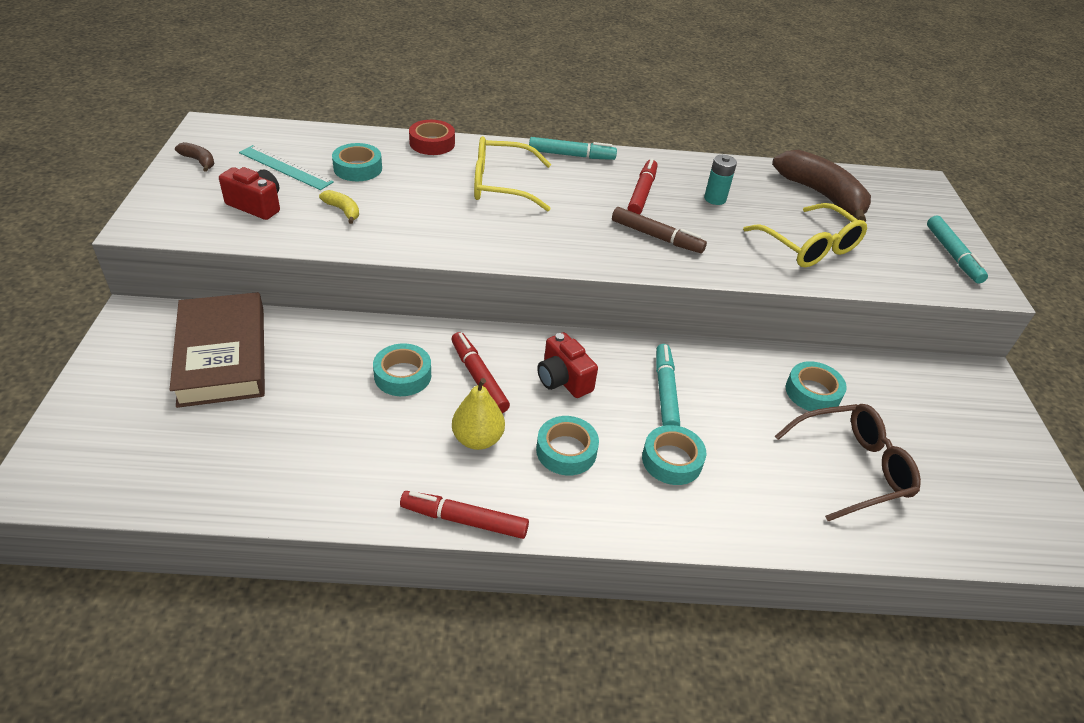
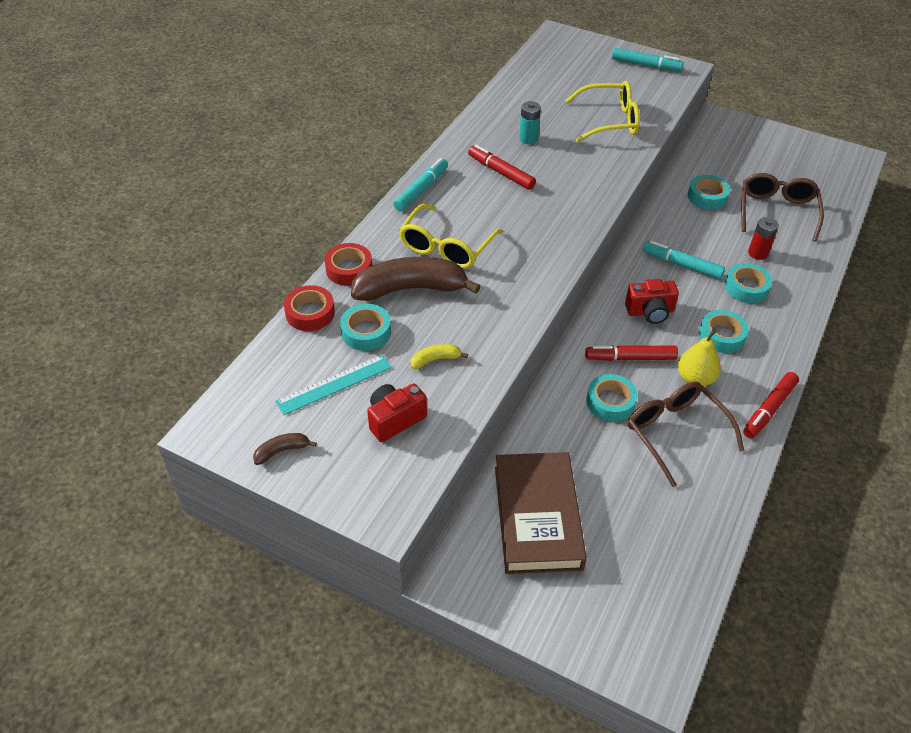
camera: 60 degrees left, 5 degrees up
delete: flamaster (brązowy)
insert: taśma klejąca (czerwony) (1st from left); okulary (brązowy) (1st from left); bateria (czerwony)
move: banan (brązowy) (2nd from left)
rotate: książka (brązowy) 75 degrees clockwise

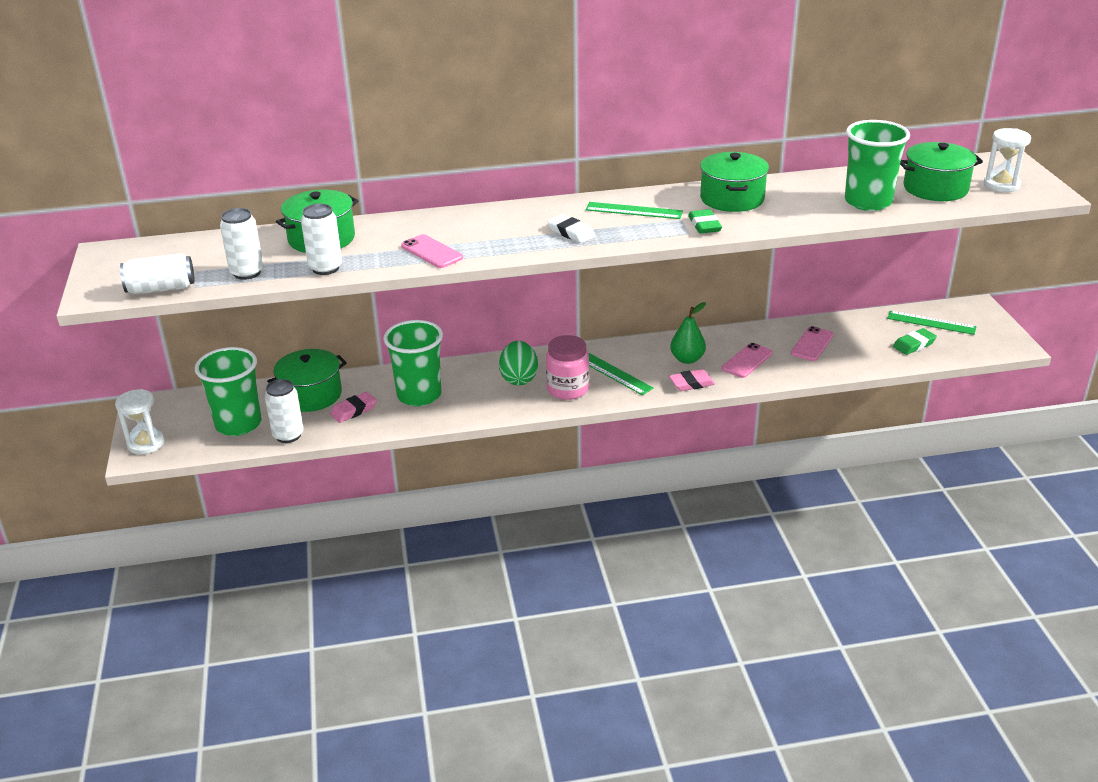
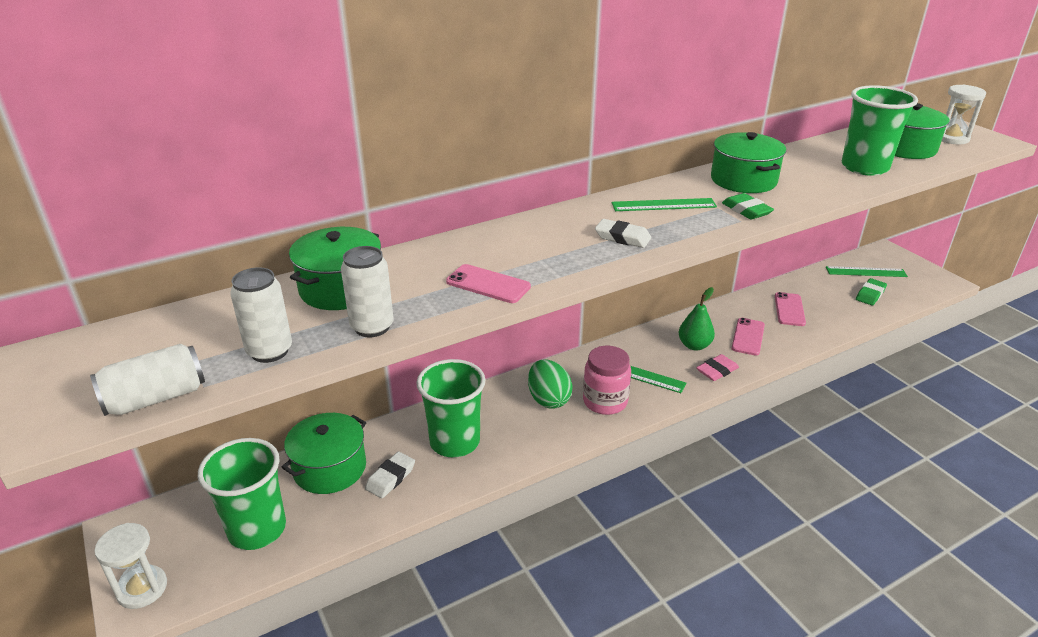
camera: 20 degrees left, 0 degrees up
delete: puszka (biały) (3rd from left)
recolor: gumka do mazania (różowy) (1st from left) to gumka do mazania (biały) (1st from left)

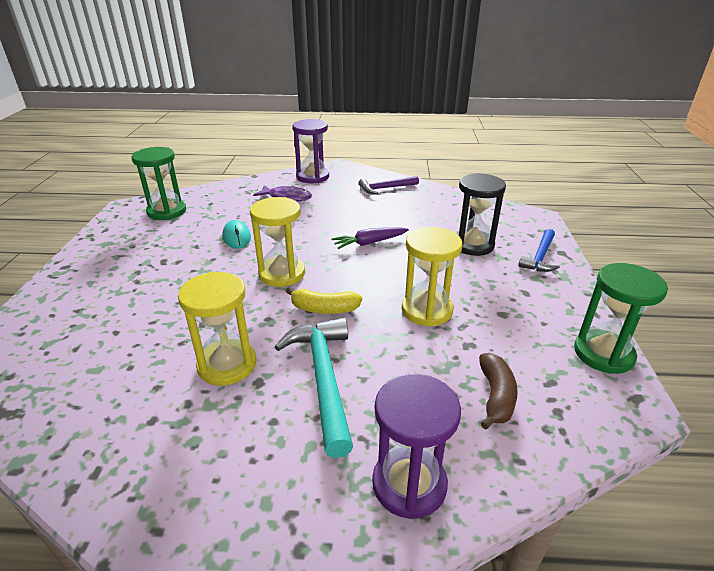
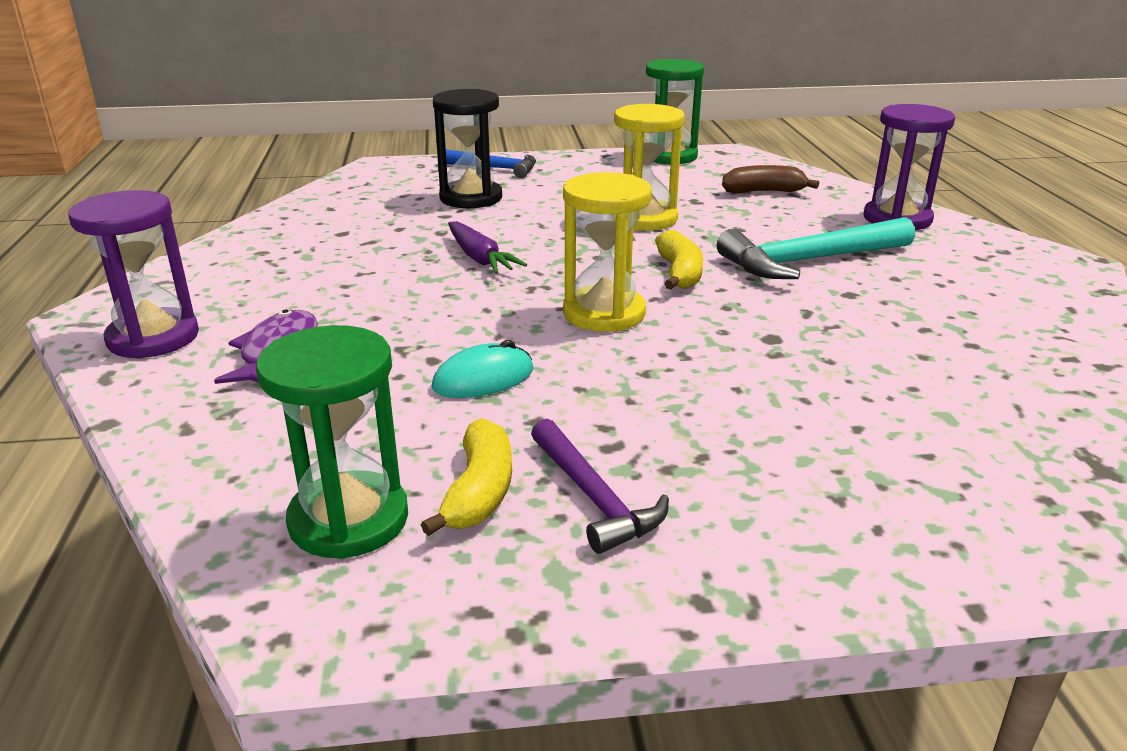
camera: 100 degrees left, 5 degrees down
delete: klepsydra (żółty) (1st from left)
insert: banan (żółty) (1st from left)
move: młotek (fioletowy)

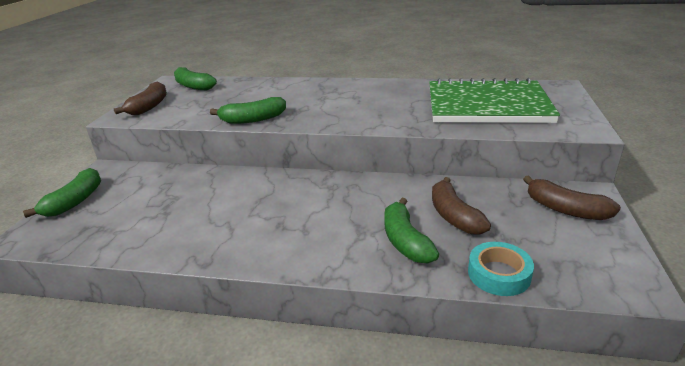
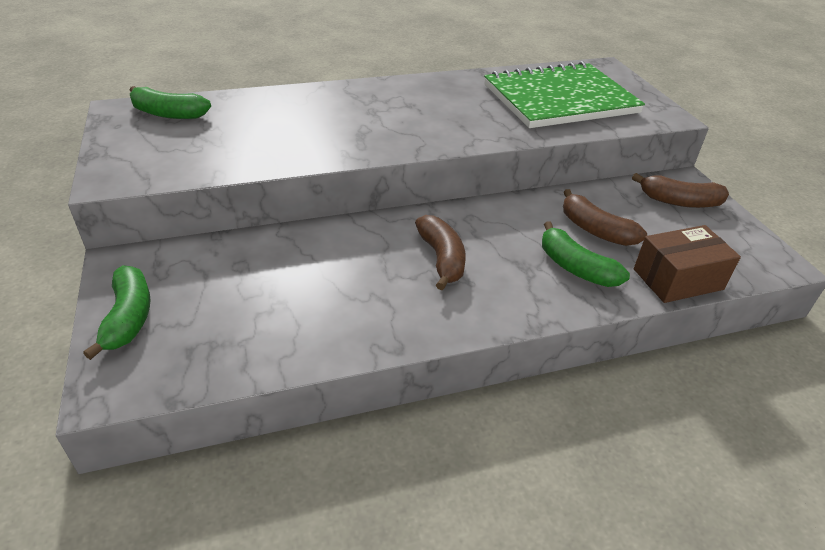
camera: 30 degrees left, 10 degrees up
delete: banan (zielony) (3rd from left)
move: banan (brązowy) (1st from left)
replace: taśma klejąca (turkusowy) to pudełko (brązowy)

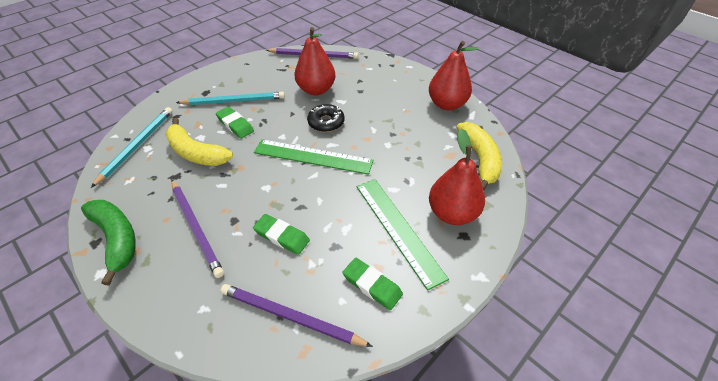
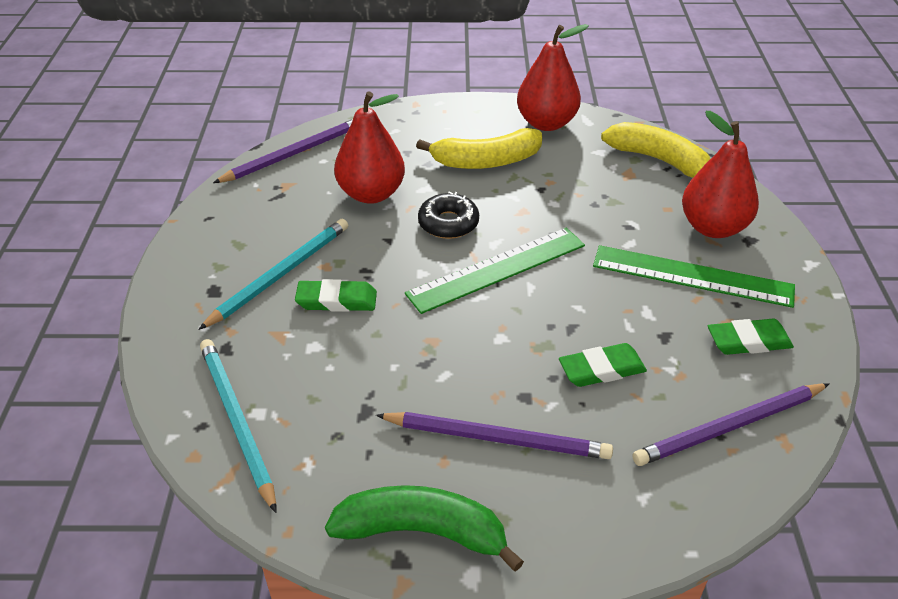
camera: 45 degrees left, 5 degrees down
move: banan (żółty) (1st from left)

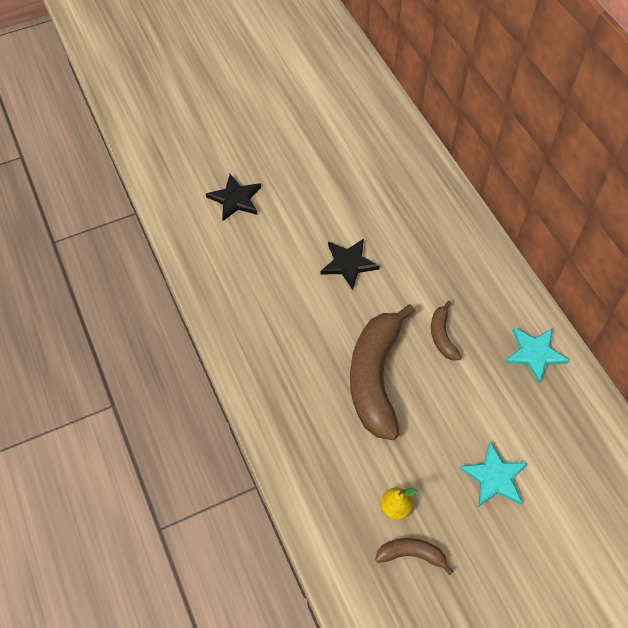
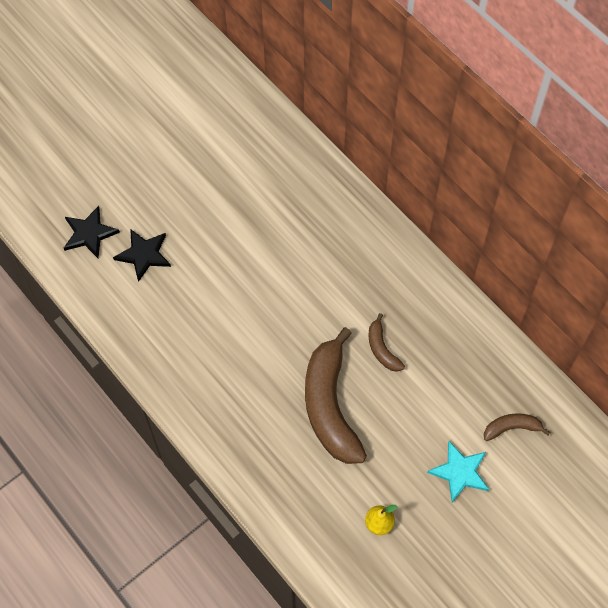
camera: 15 degrees left, 5 degrees up
delete: gwiazda (turkusowy) (2nd from left)
move: gwiazda (czarny) (2nd from left in the first image) to gwiazda (czarny) (1st from left); banan (brązowy) (2nd from left in the first image) to banan (brązowy) (3rd from left)

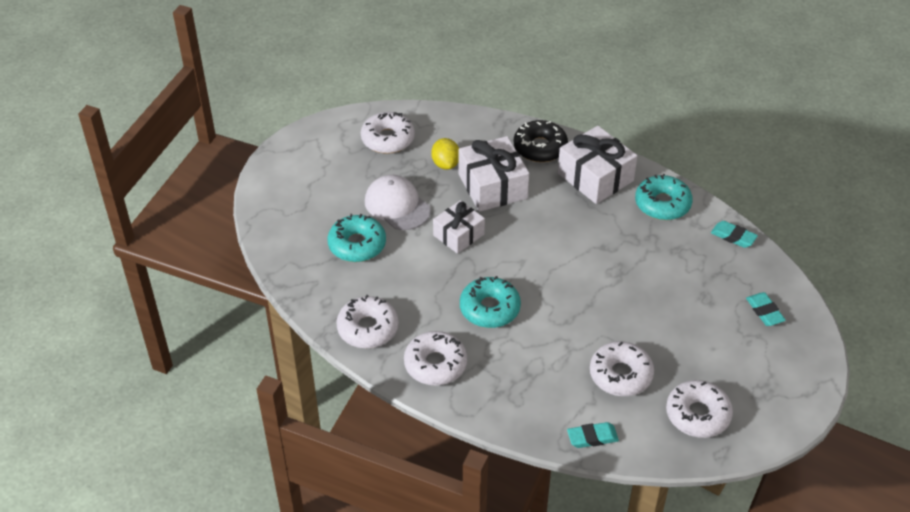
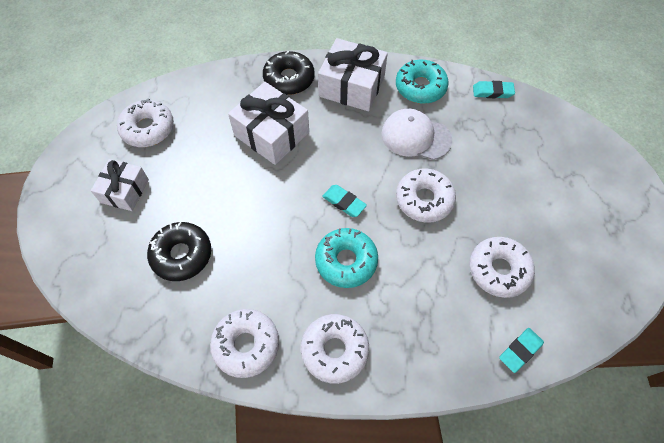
camera: 30 degrees left, 15 degrees up
delete: cytryna (żółty)
move: czapka (biały); prezent (biały) (1st from left); donut (biały) (5th from left in the first image) to donut (biały) (4th from left); gumka do mazania (turkusowy) (3rd from left in the first image) to gumka do mazania (turkusowy) (1st from left)
recolor: donut (turkusowy) (1st from left) to donut (czarny) (1st from left)

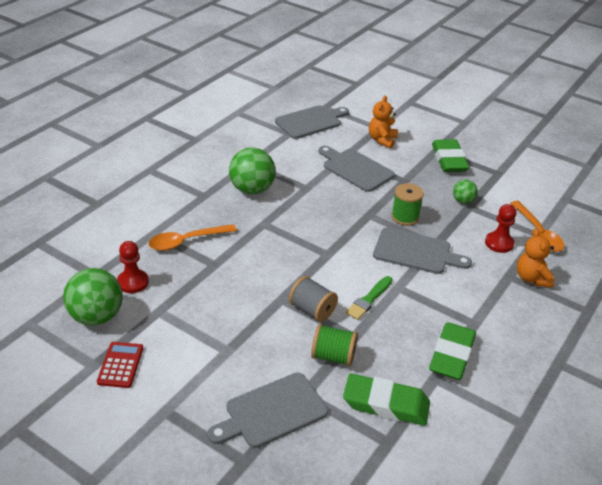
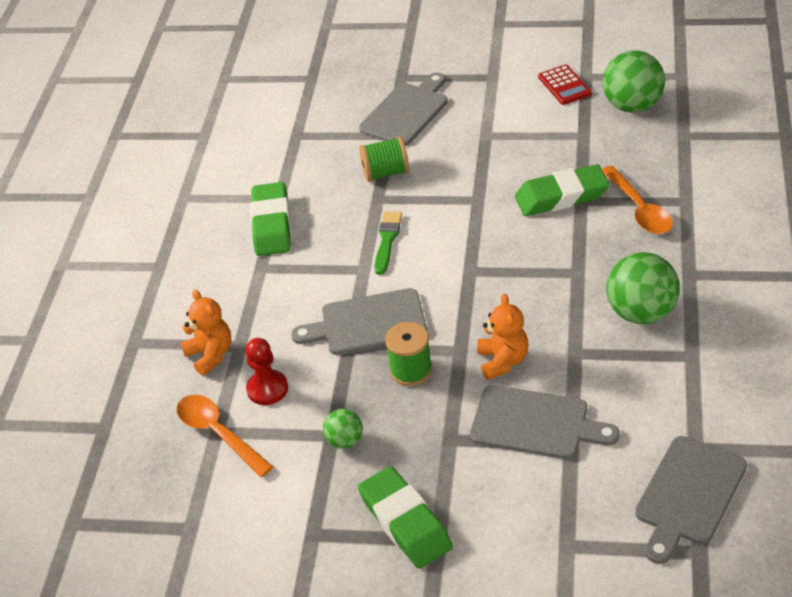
camera: 160 degrees right, 5 degrees up
delete: pionek (czerwony) (1st from left); szpulka (szary)
move: gumka do mazania (zielony) (1st from left in the first image) to gumka do mazania (zielony) (3rd from left); miś (pomarańczowy) (1st from left in the first image) to miś (pomarańczowy) (2nd from left)
rotate: łyżka (pomarańczowy) (1st from left in the first image) 120 degrees clockwise

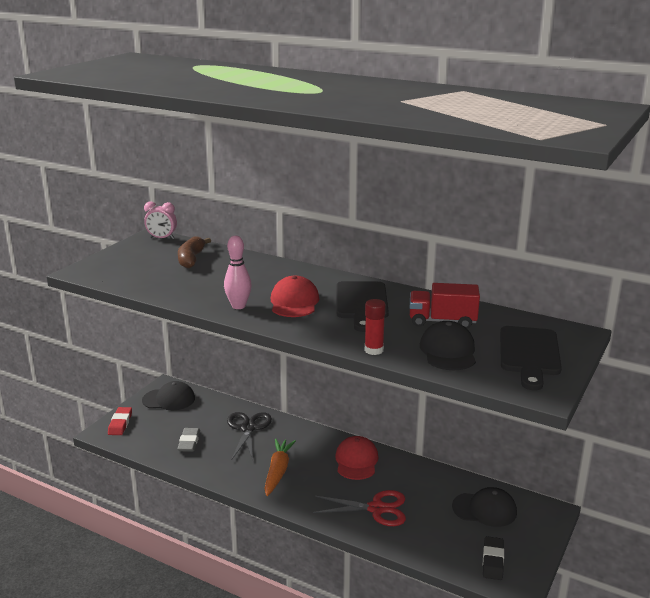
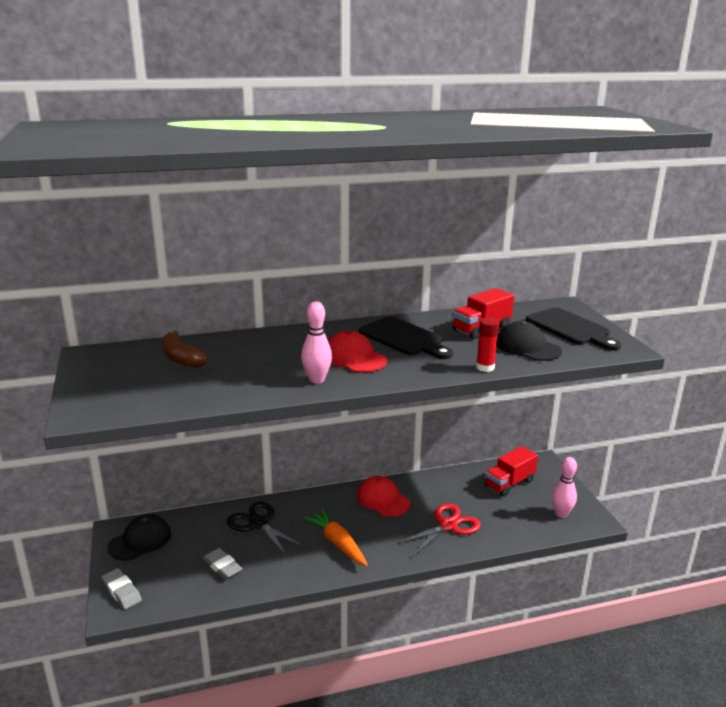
camera: 45 degrees left, 0 degrees up
delete: budzik (różowy)
replace: czapka (czarny) (3rd from left) to ciężarówka (czerwony) (2nd from left); gumka do mazania (czarny) to kręgiel (różowy) (2nd from left)
recolor: gumka do mazania (czerwony) to gumka do mazania (szary) (1st from left)

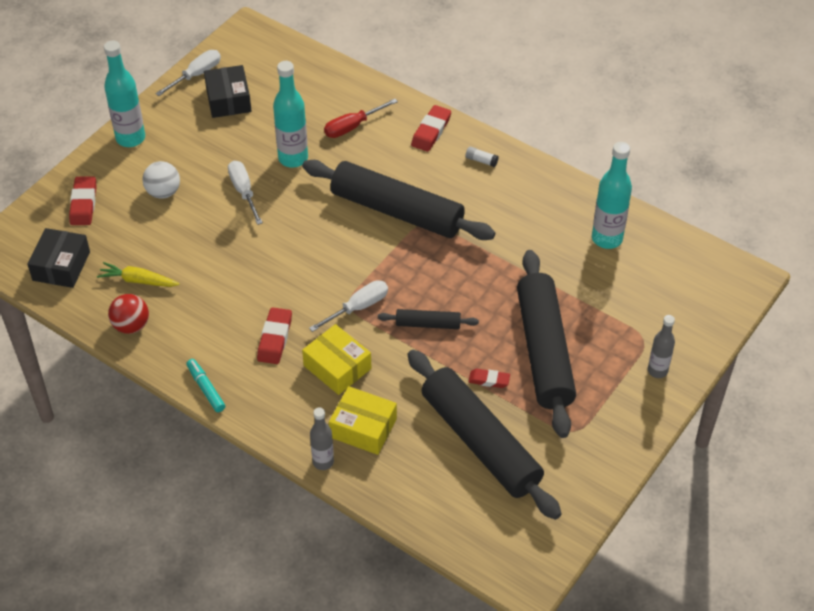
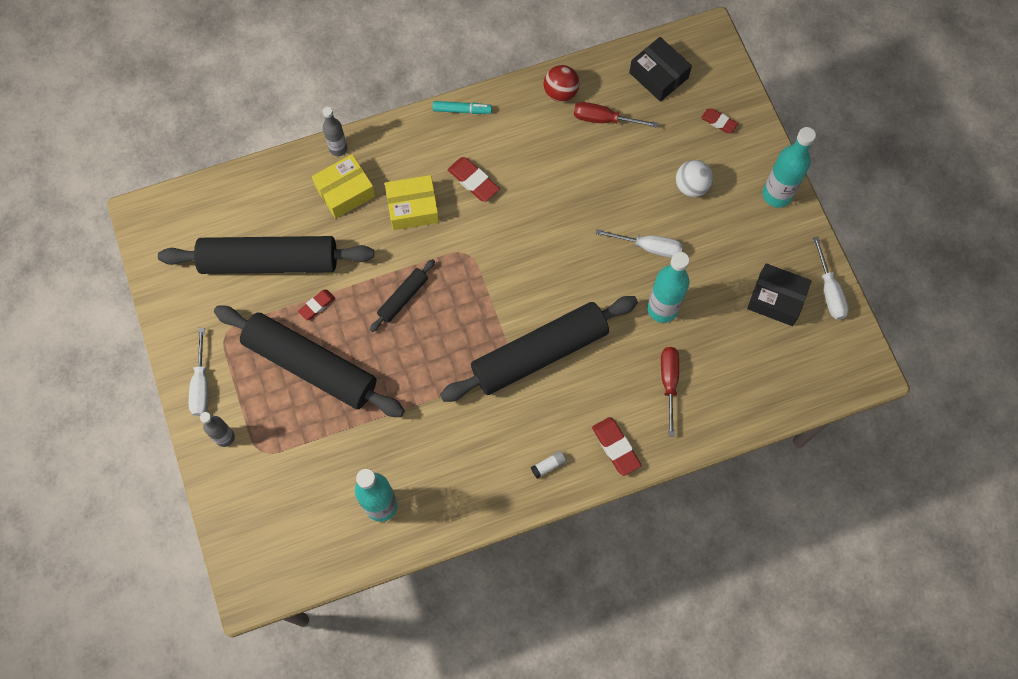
camera: 125 degrees right, 20 degrees up
move: śrubokręt (biały) (3rd from left in the first image) to śrubokręt (biały) (1st from left)
replace: marchewka (żółty) to śrubokręt (czerwony) (1st from left)
resize: gumka do mazania (czerwony) (1st from left in the first image) x0.64

